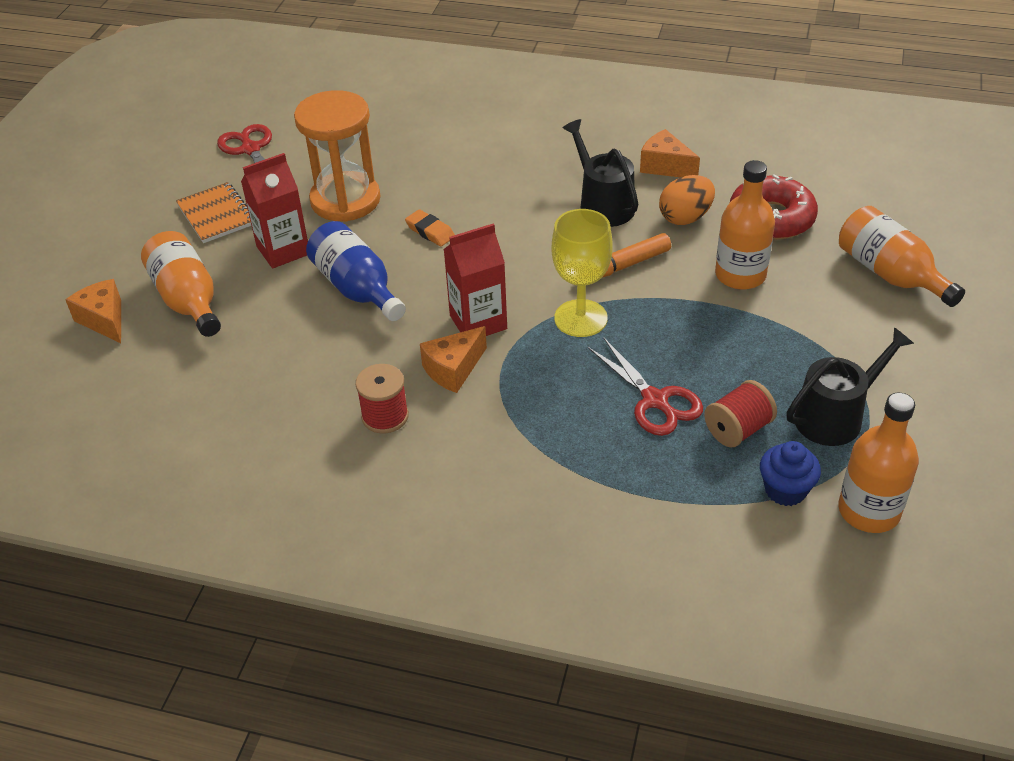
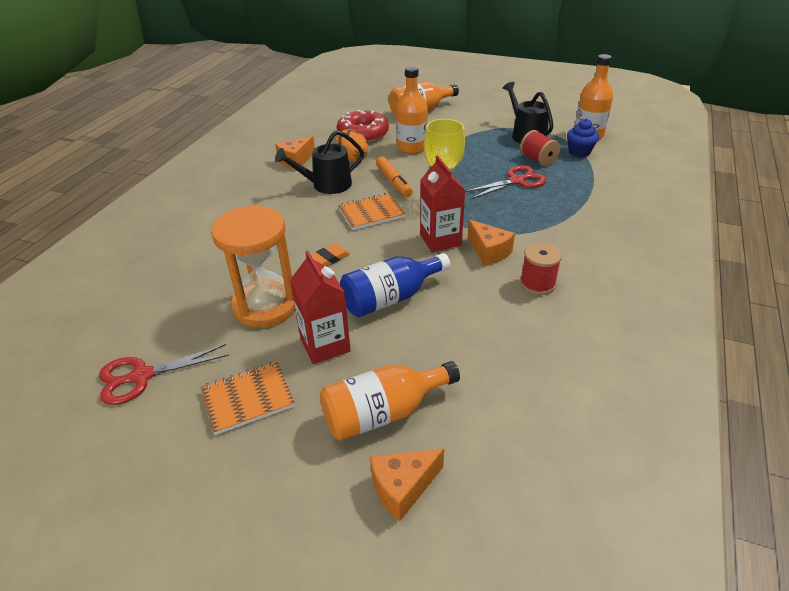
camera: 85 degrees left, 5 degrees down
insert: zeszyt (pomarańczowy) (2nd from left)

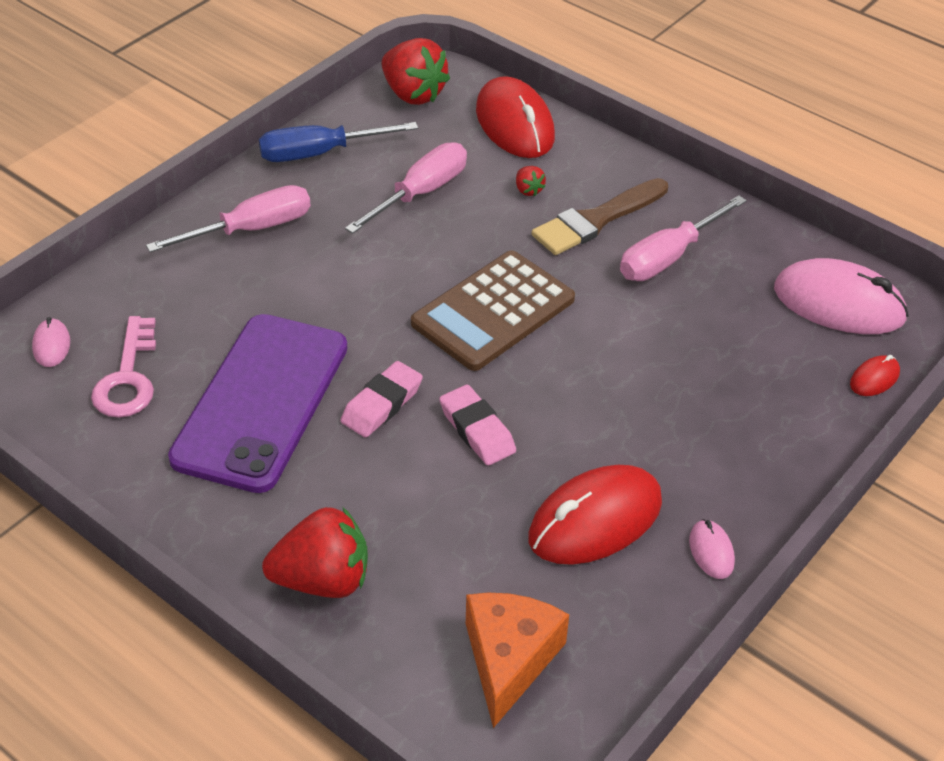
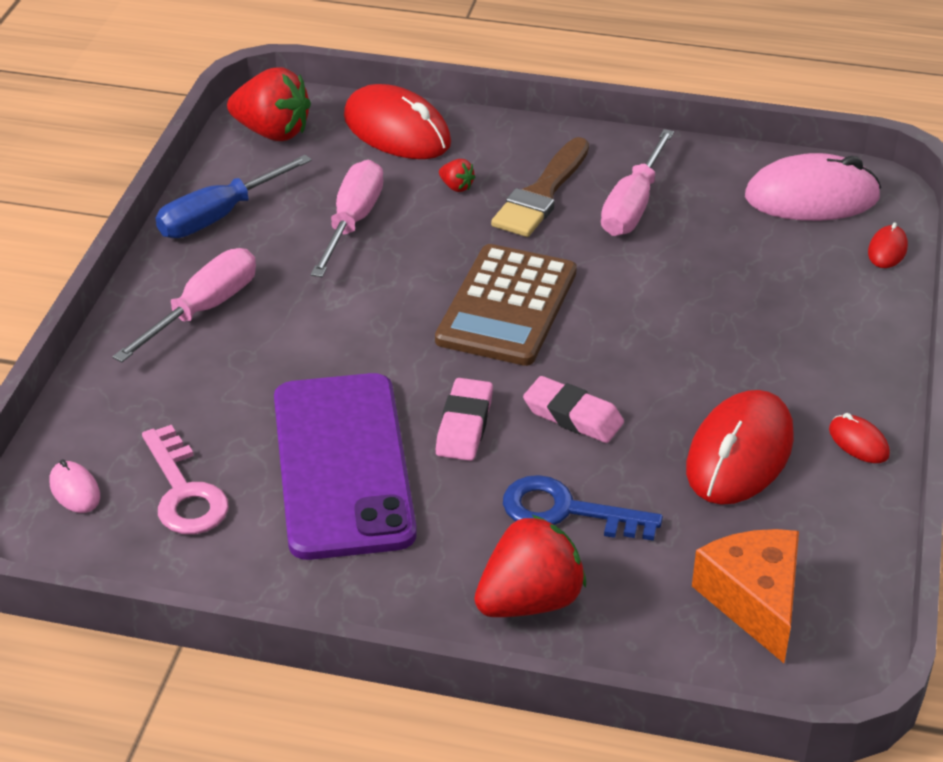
camera: 25 degrees left, 5 degrees down
insert: klucz (niebieski)
recolor: myszka (różowy) (2nd from left) to myszka (czerwony) (3rd from left)

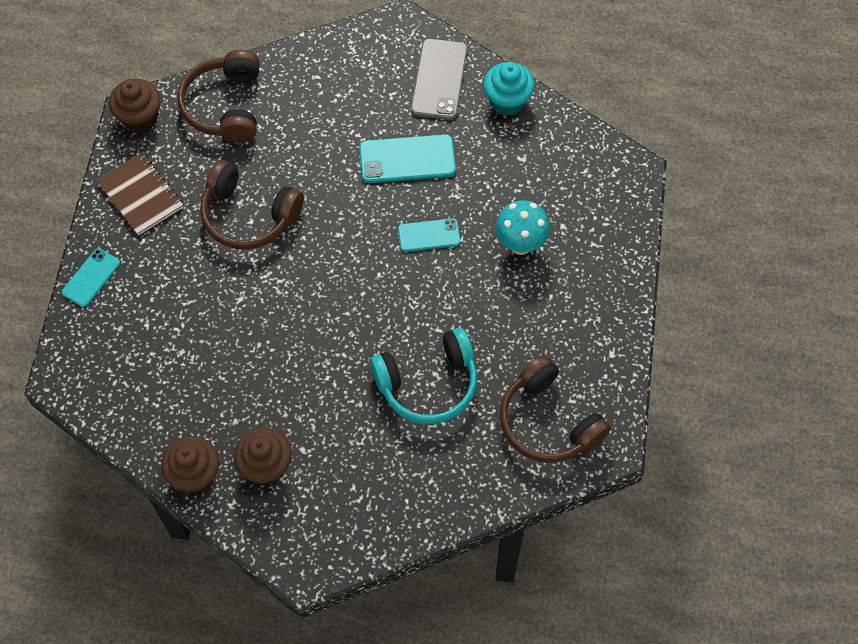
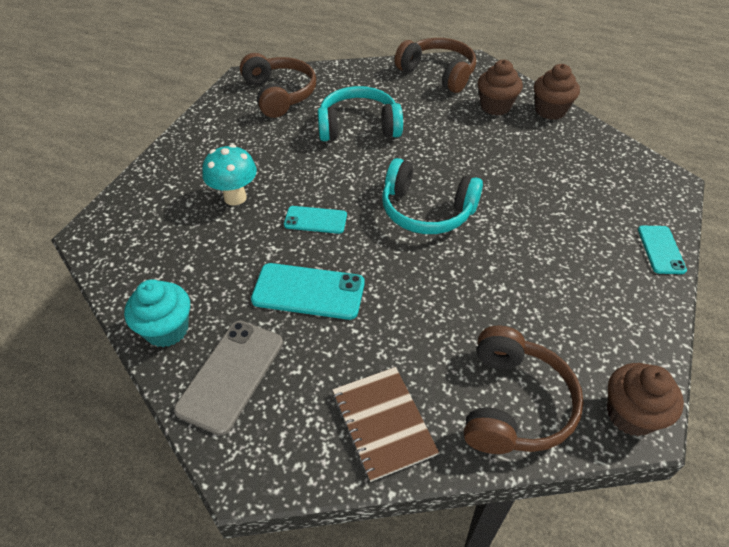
camera: 165 degrees left, 15 degrees down
insert: słuchawki (turkusowy) (2nd from left)
move: zeszyt (brązowy); słuchawki (brązowy) (2nd from left)
rotate: telefon (turkusowy) (1st from left in the first image) 45 degrees counterclockwise

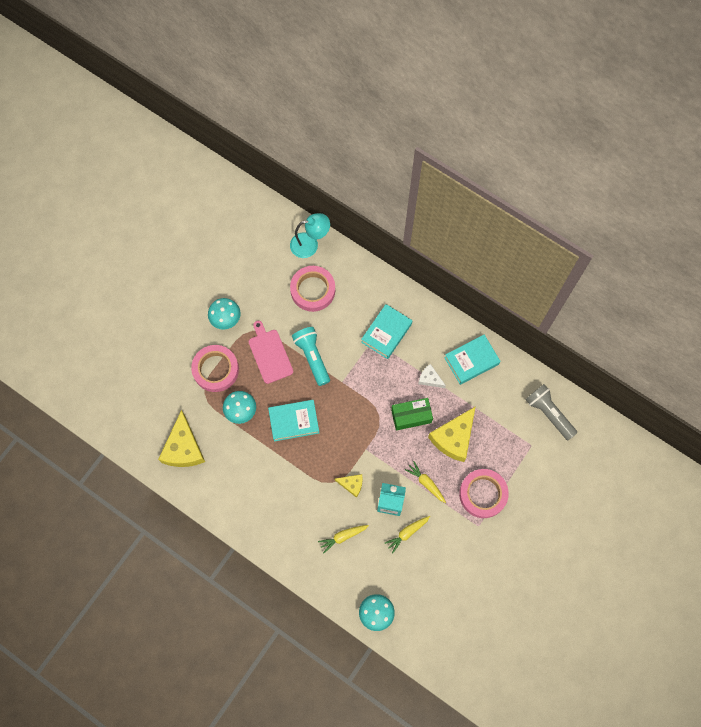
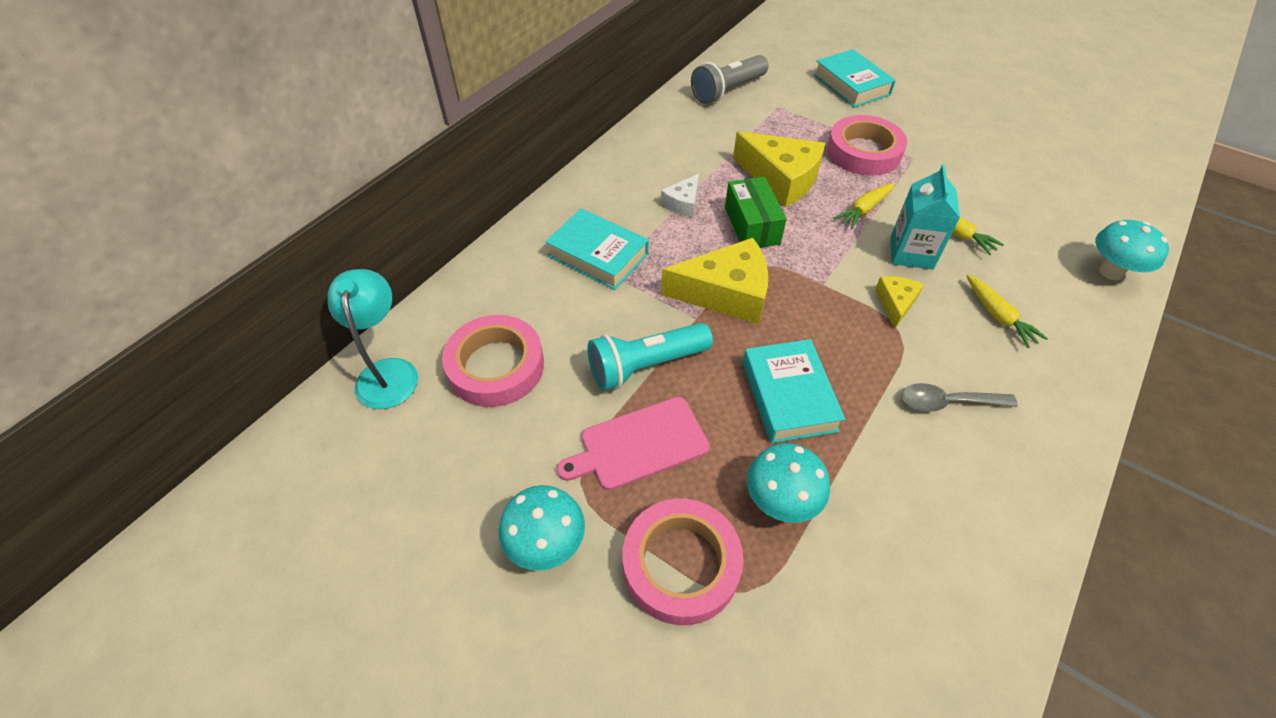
camera: 90 degrees left, 20 degrees down
insert: łyżka (szary)
move: ser (żółty) (1st from left); książka (turkusowy) (3rd from left)

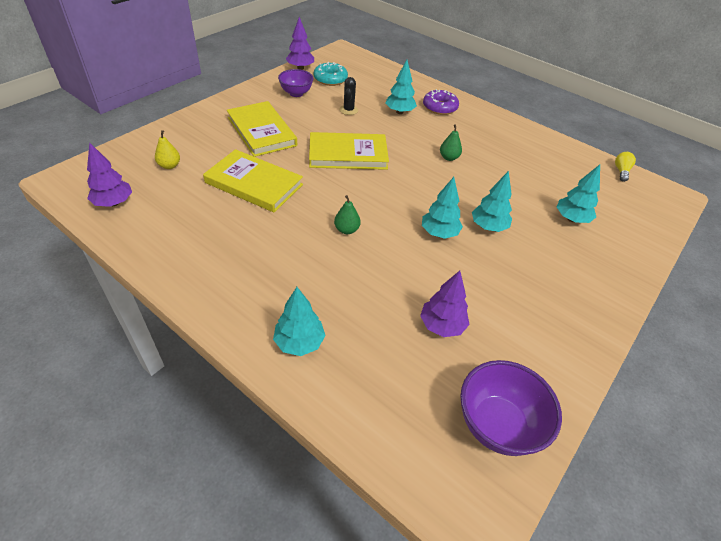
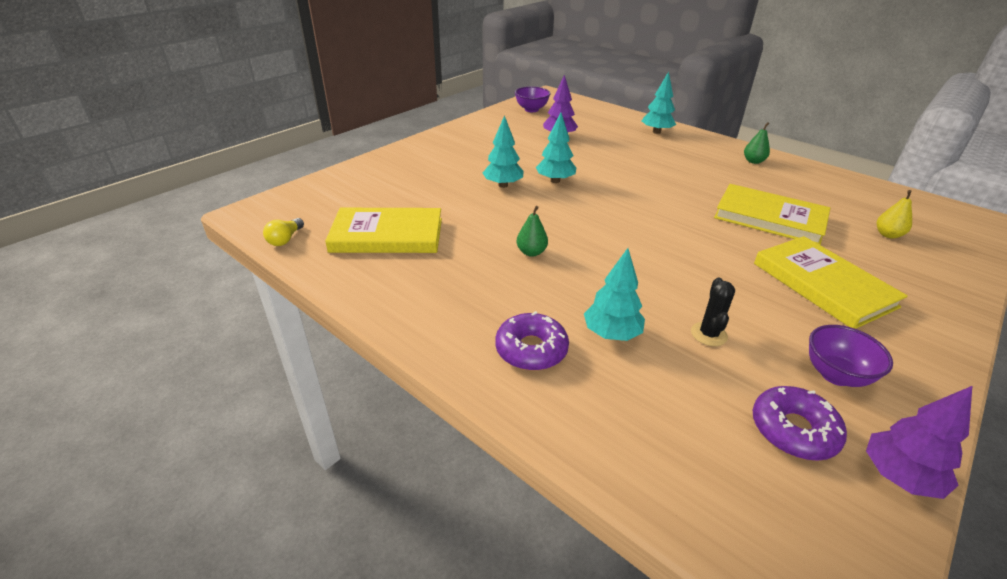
camera: 175 degrees left, 10 degrees down
delete: drzewko (fioletowy) (1st from left); drzewko (turkusowy) (5th from left)
move: książka (żółty) (3rd from left in the first image) to książka (żółty) (1st from left); gruszka (zielony) (1st from left in the first image) to gruszka (zielony) (2nd from left)
recolor: donut (turkusowy) to donut (fioletowy) (2nd from left)
resize: miska (fioletowy) (2nd from left in the first image) x0.67

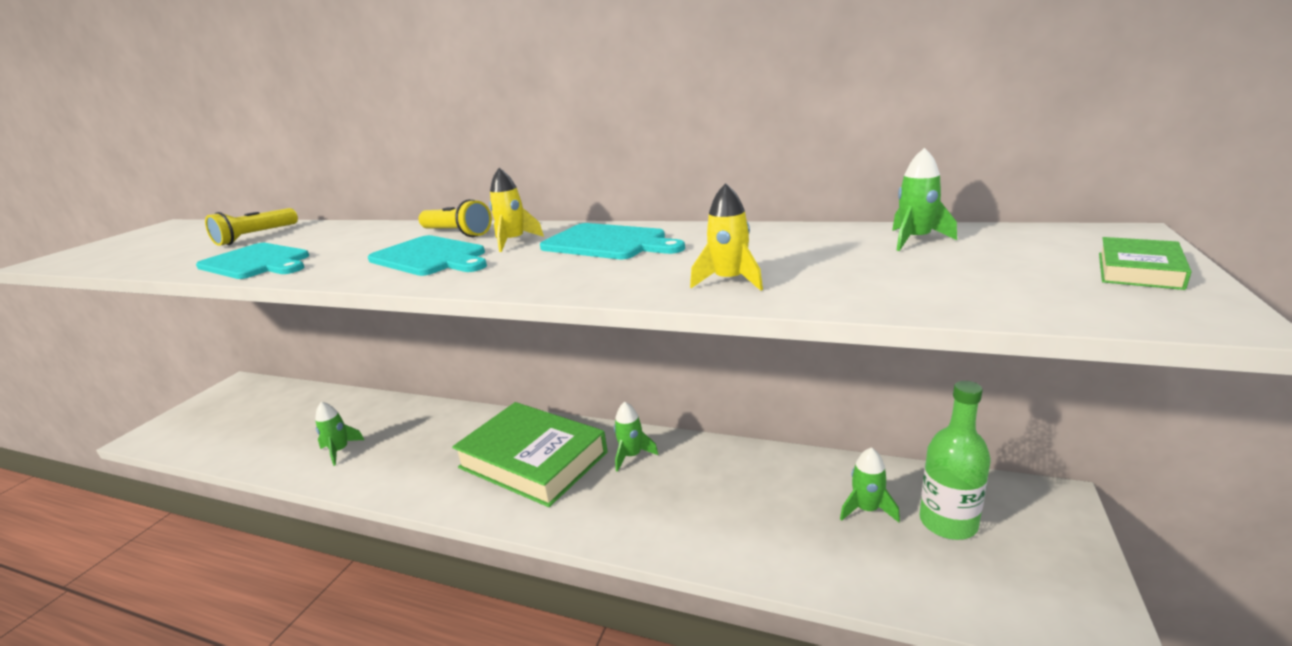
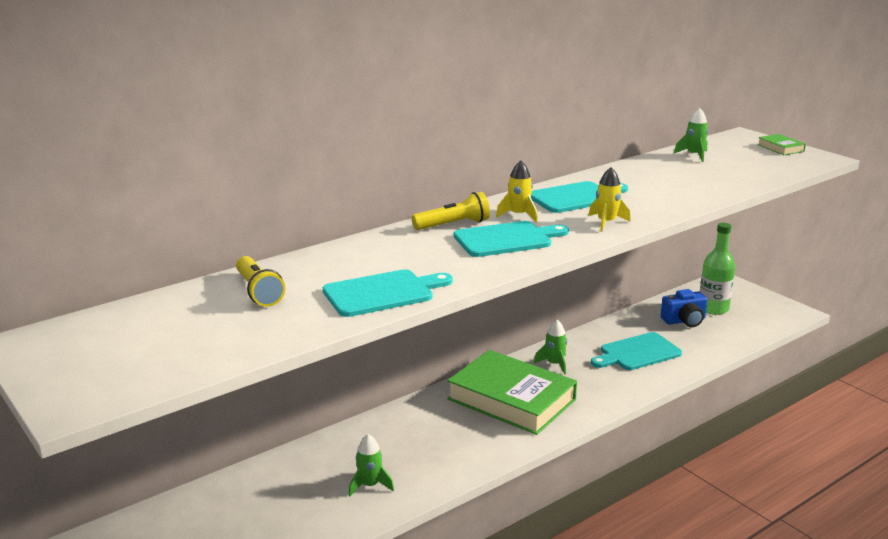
camera: 60 degrees left, 0 degrees up
insert: deska do krojenia (turkusowy) (4th from left)
move: rakieta (żółty) (2nd from left)
replace: rakieta (zielony) (3rd from left) to aparat fotograficzny (niebieski)
rotate: książka (zielony) (1st from left) 60 degrees clockwise

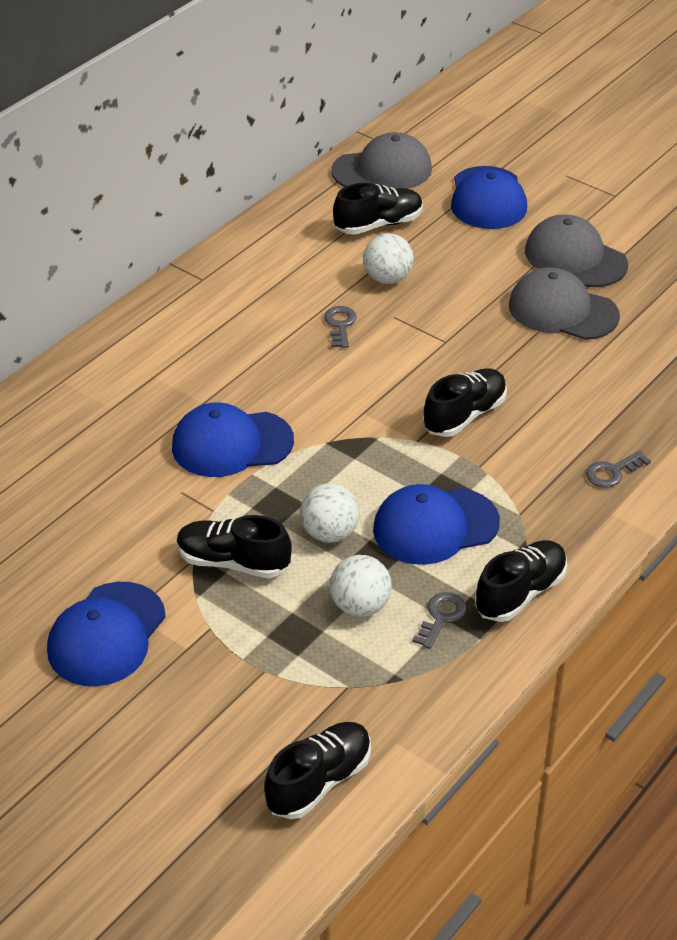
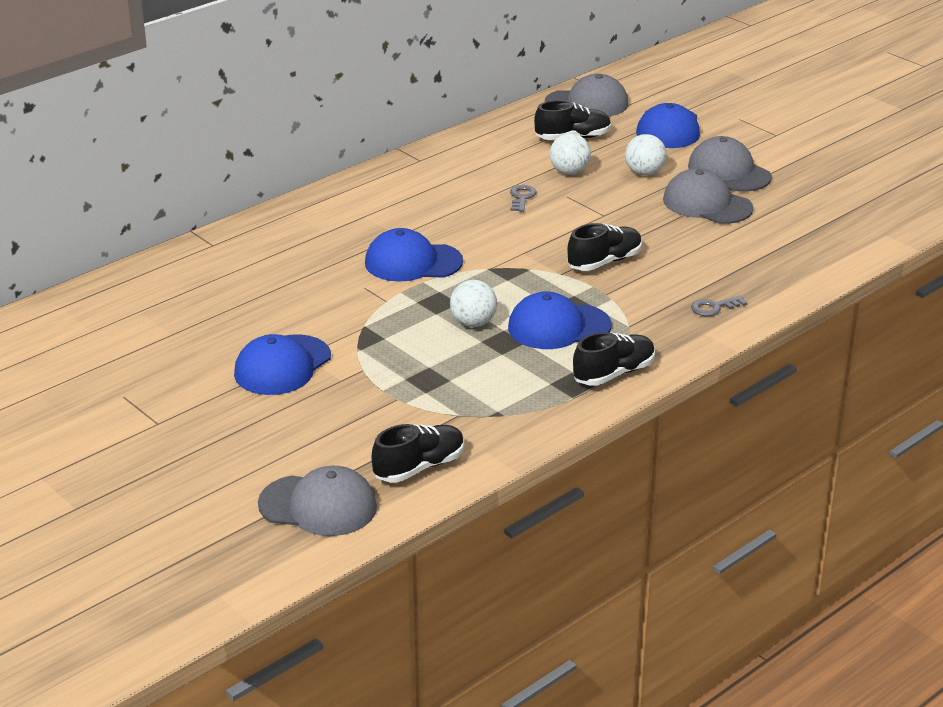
camera: 10 degrees right, 10 degrees down
delete: but (czarny) (1st from left); klucz (szary) (2nd from left)
insert: czapka (szary) (1st from left)
move: piłka (biały) (2nd from left in the first image) to piłka (biały) (3rd from left)

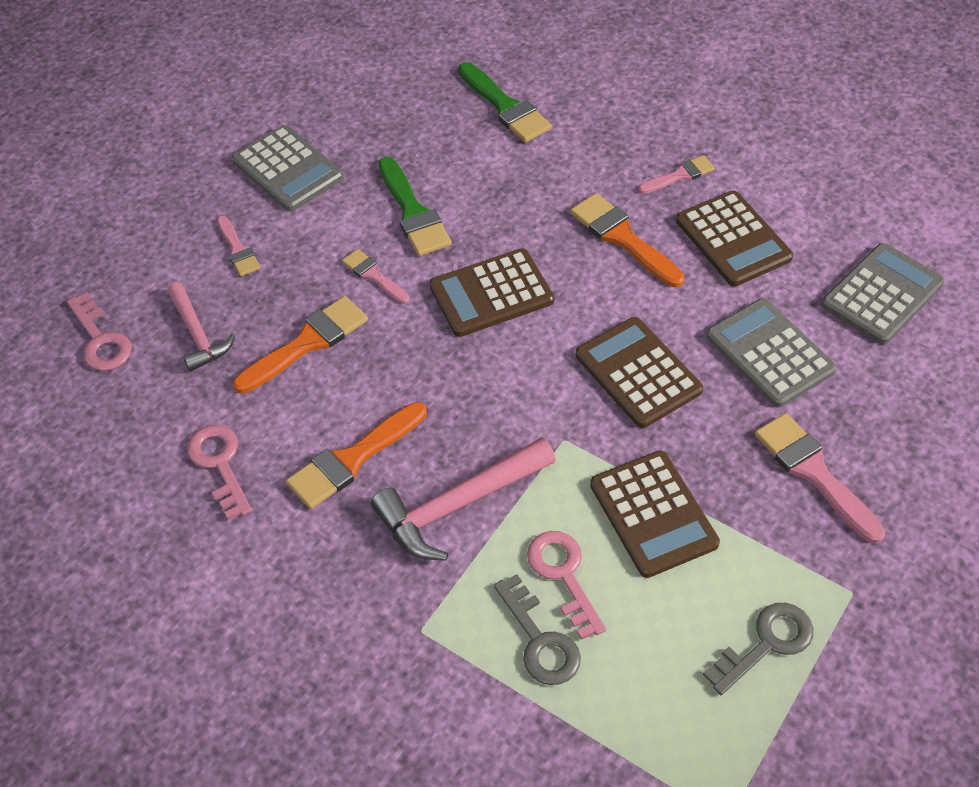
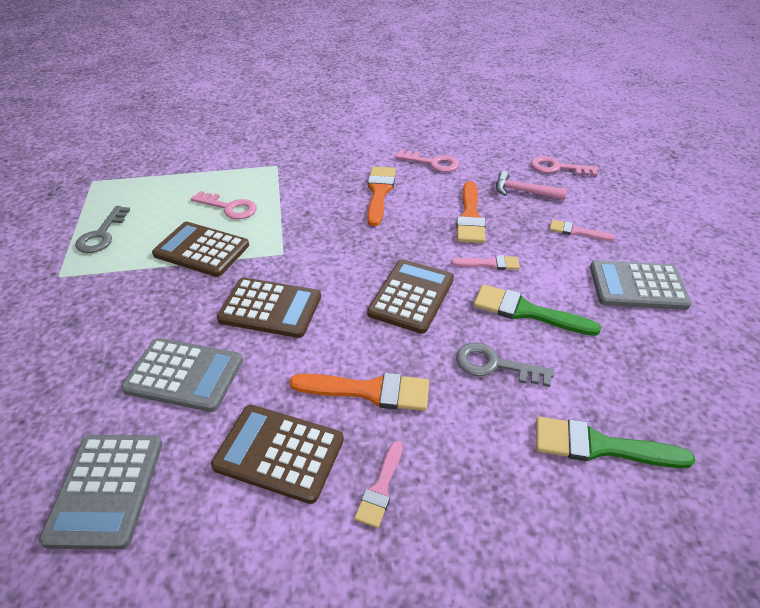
camera: 135 degrees right, 10 degrees down
delete: młotek (różowy) (2nd from left); pędzel (różowy) (4th from left)
move: klucz (szary) (1st from left in the first image) to klucz (szary) (2nd from left)

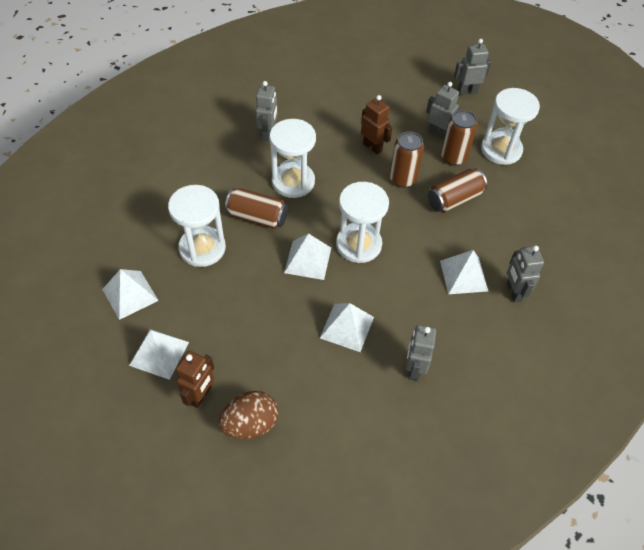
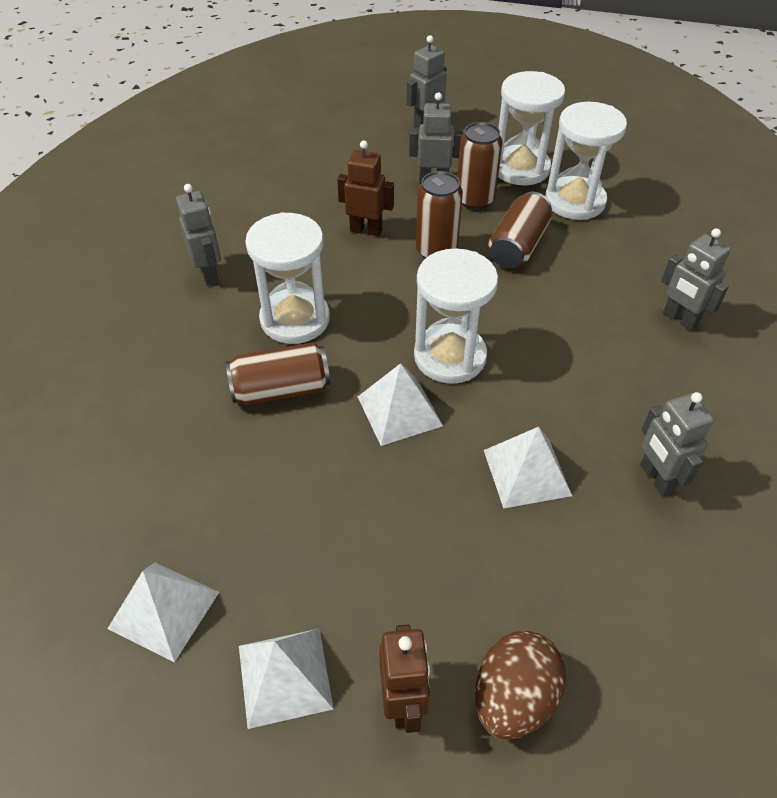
camera: 30 degrees left, 5 degrees down
delete: piramida (biały) (5th from left)
move: klepsydra (biały) (1st from left in the first image) to klepsydra (biały) (4th from left)

